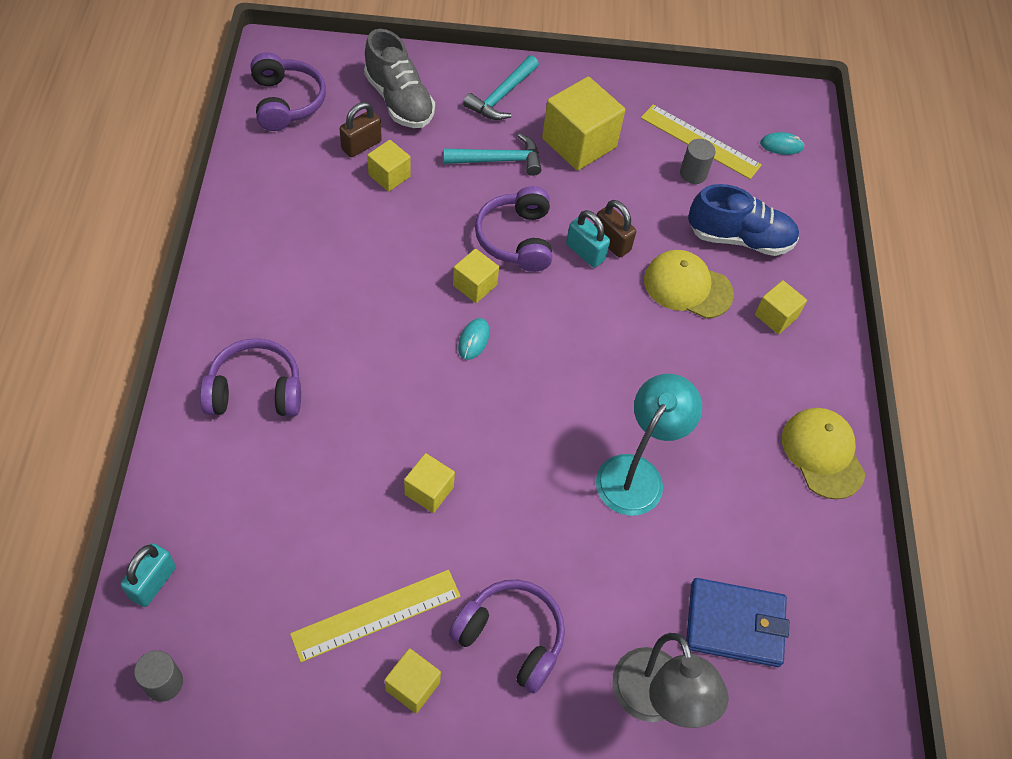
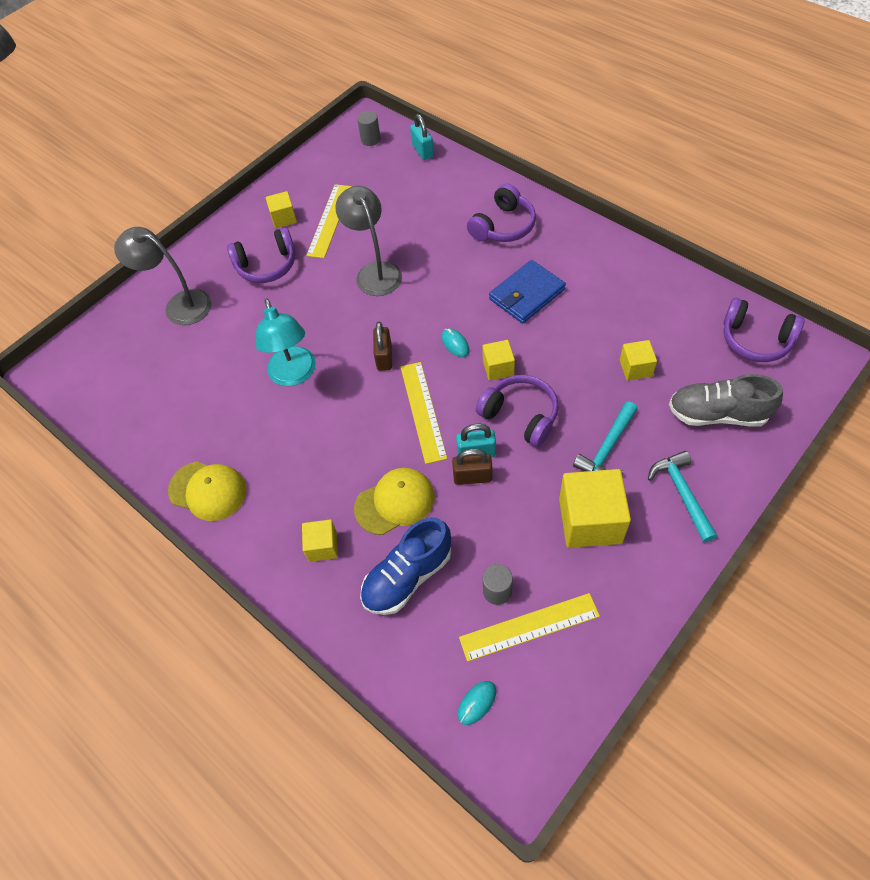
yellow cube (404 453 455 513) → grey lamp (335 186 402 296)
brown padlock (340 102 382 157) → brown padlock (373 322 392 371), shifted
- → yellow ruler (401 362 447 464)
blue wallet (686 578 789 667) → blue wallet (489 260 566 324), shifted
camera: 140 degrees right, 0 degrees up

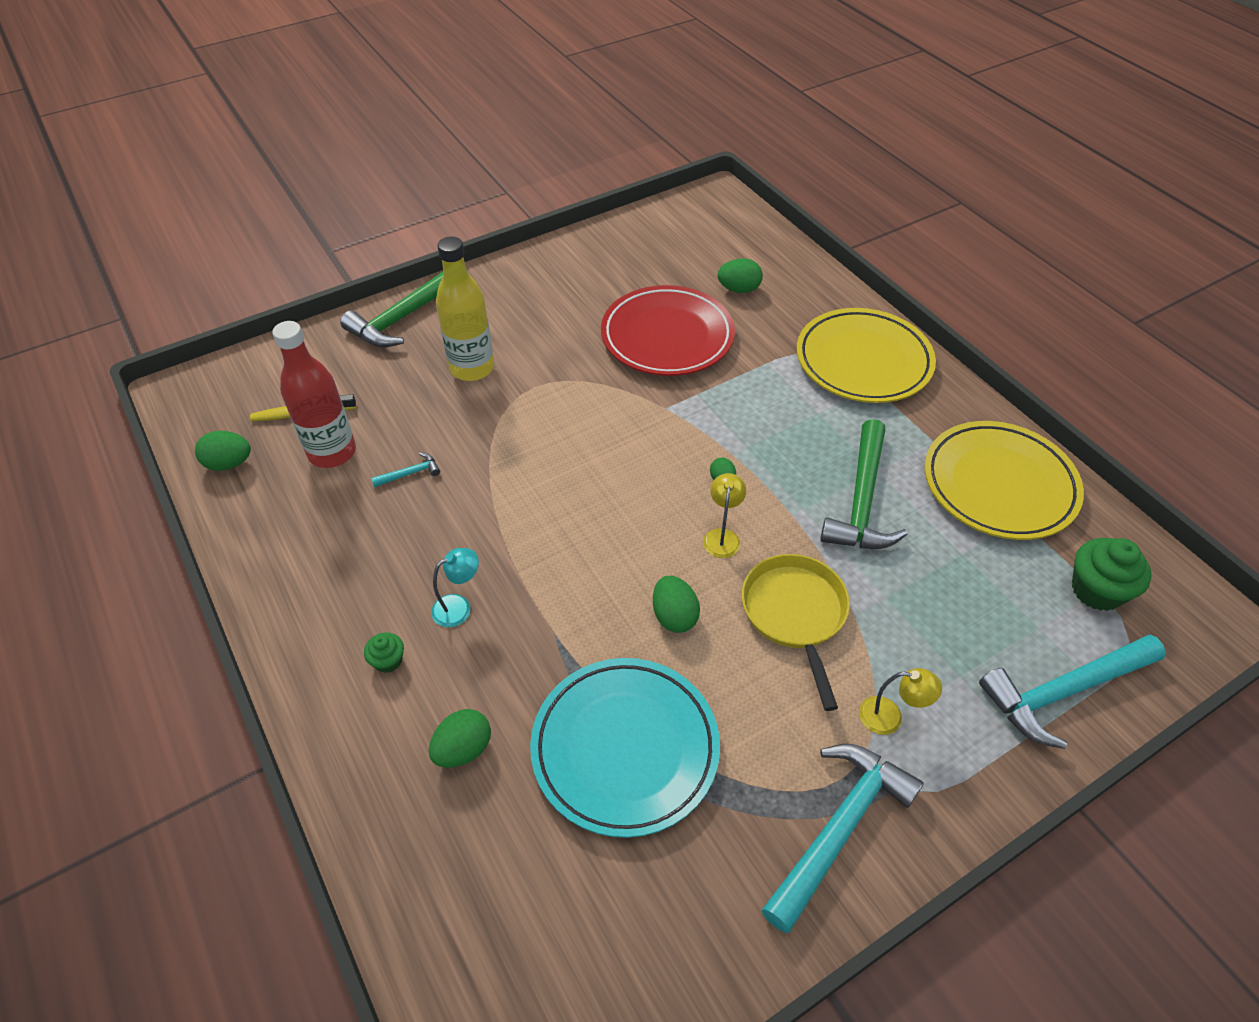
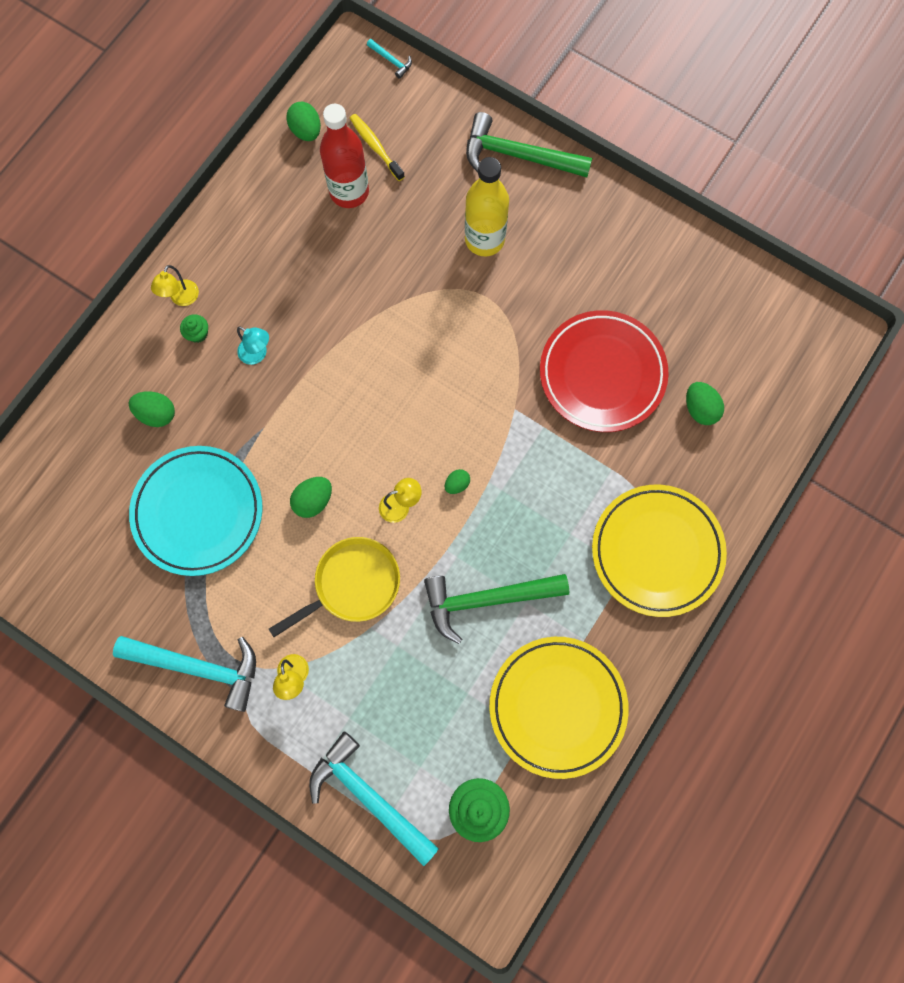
- → yellow lamp (151 265 199 306)
turquoise hammer (371 453 440 487) → turquoise hammer (367 39 412 79), shifted
camera: 65 degrees right, 25 degrees up

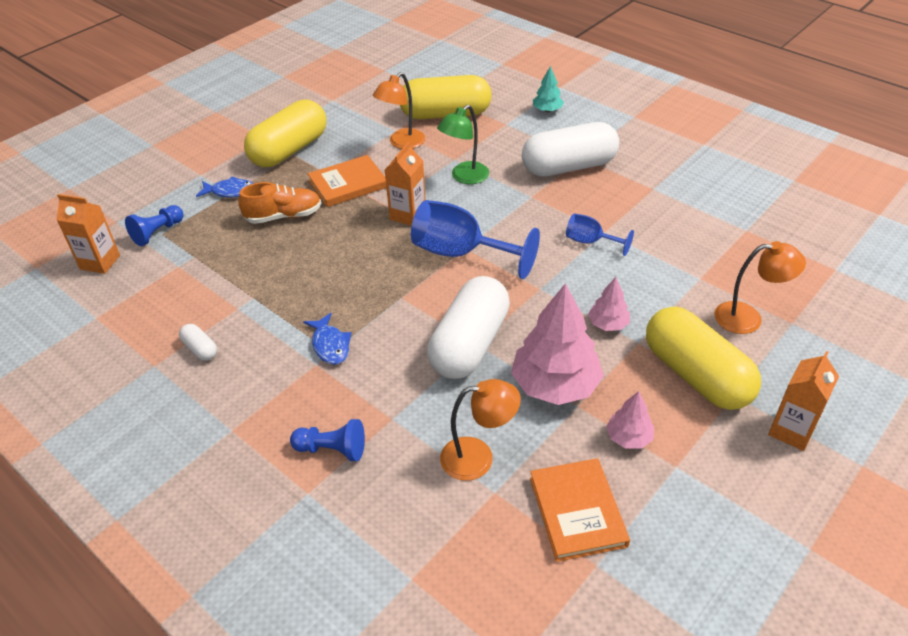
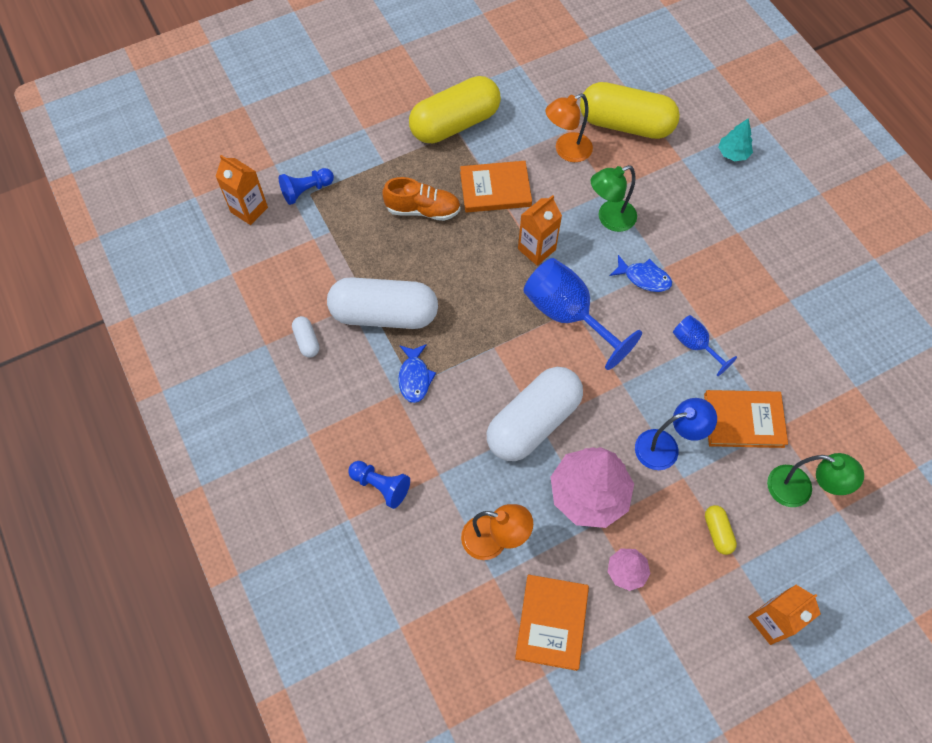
white capsule (522 122 619 177) → white capsule (327 277 438 329), shifted
blue fish (196 177 254 198) → blue fish (609 255 672 292), shifted
pink tree (588 277 630 331) → blue lamp (635 398 717 470)
- → orange book (704 390 788 448)
yellow capsule (646 307 761 410) → yellow capsule (705 505 737 555), x0.41
orange lamp (715 241 806 334) → green lamp (767 453 864 507)
camera: 20 degrees right, 20 degrees up

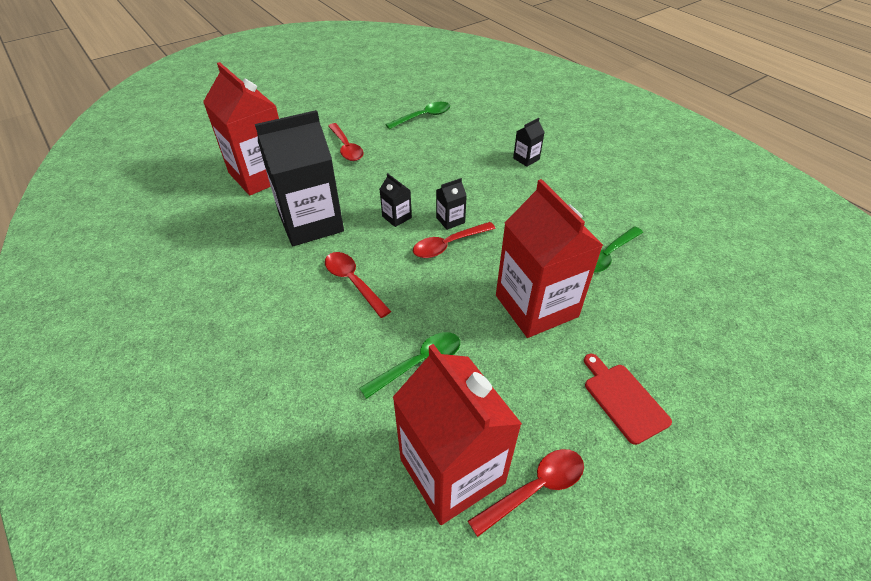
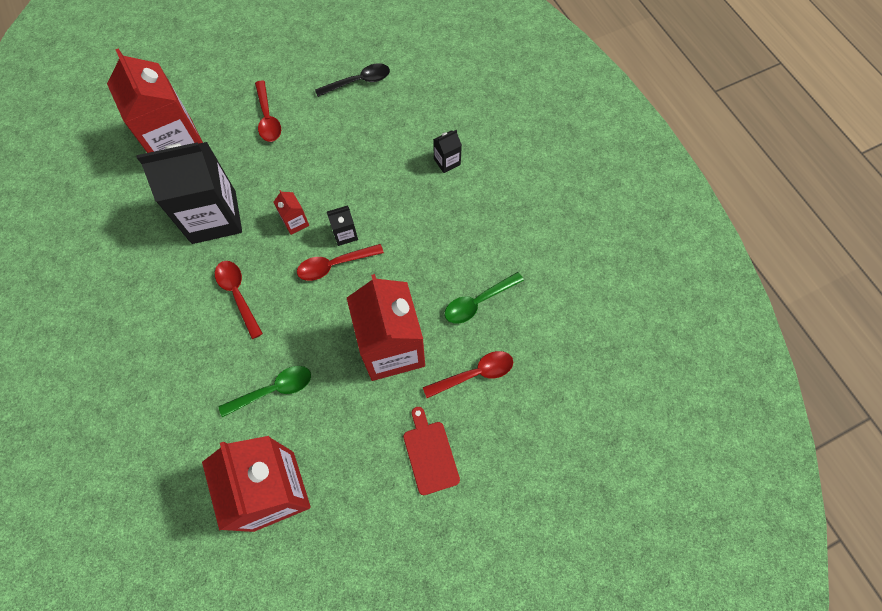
black carton (380 173 412 227) → red carton (273 190 309 235)
green spoon (385 102 450 129) → black spoon (315 63 390 97)
red spoon (468 449 584 537) → red spoon (423 351 513 398), shifted
camera: 10 degrees right, 20 degrees up

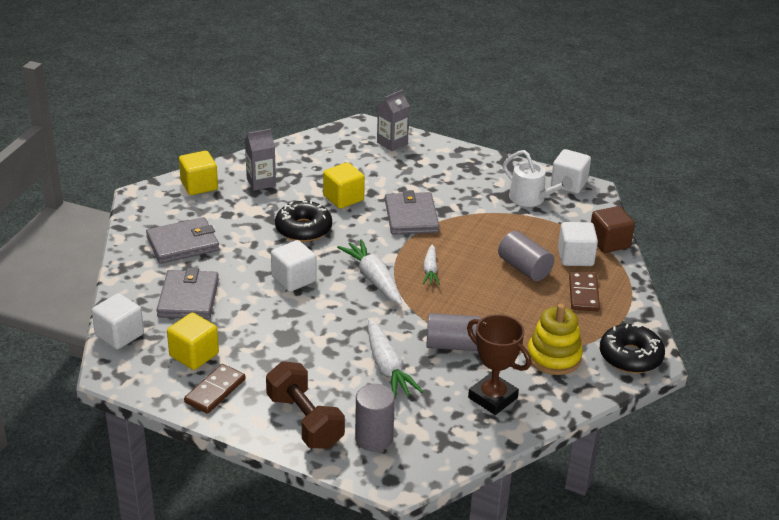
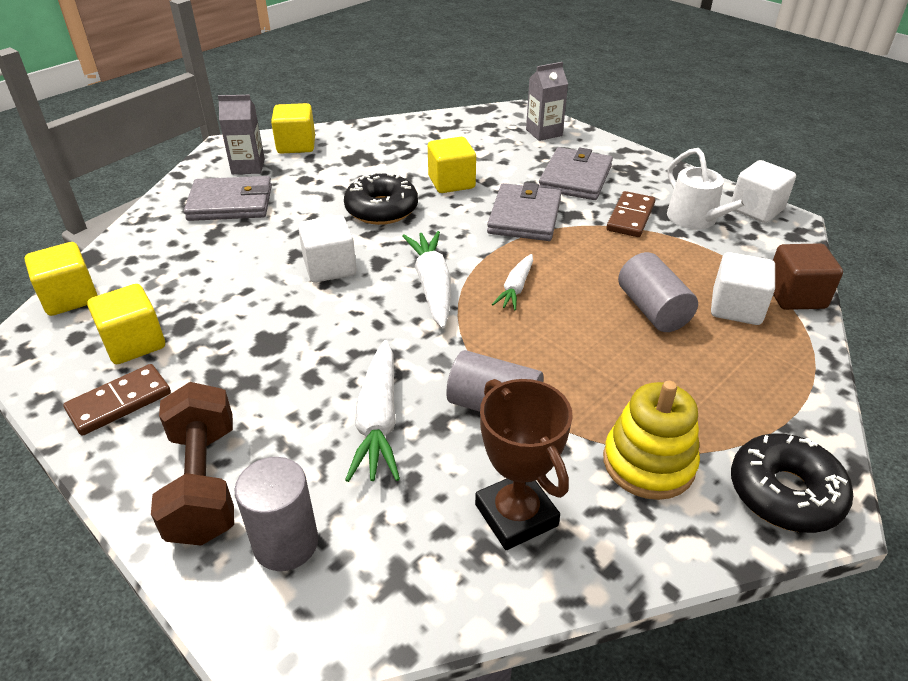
white cube (92 293 144 349) → yellow cube (25 242 98 316)
grey carton (245 129 276 191) → grey carton (218 95 265 174), shifted
grey wallet (156 268 219 319) → grey wallet (539 147 613 200), shifted
brown domino (569 271 600 311) → brown domino (606 191 655 237), shifted
camera: 20 degrees right, 5 degrees up

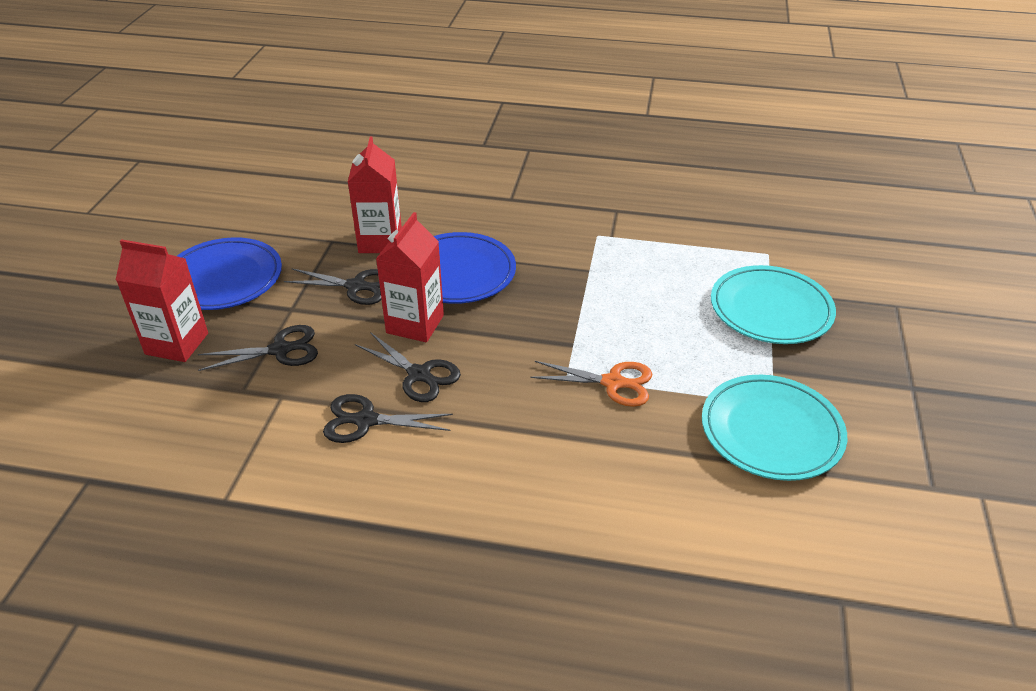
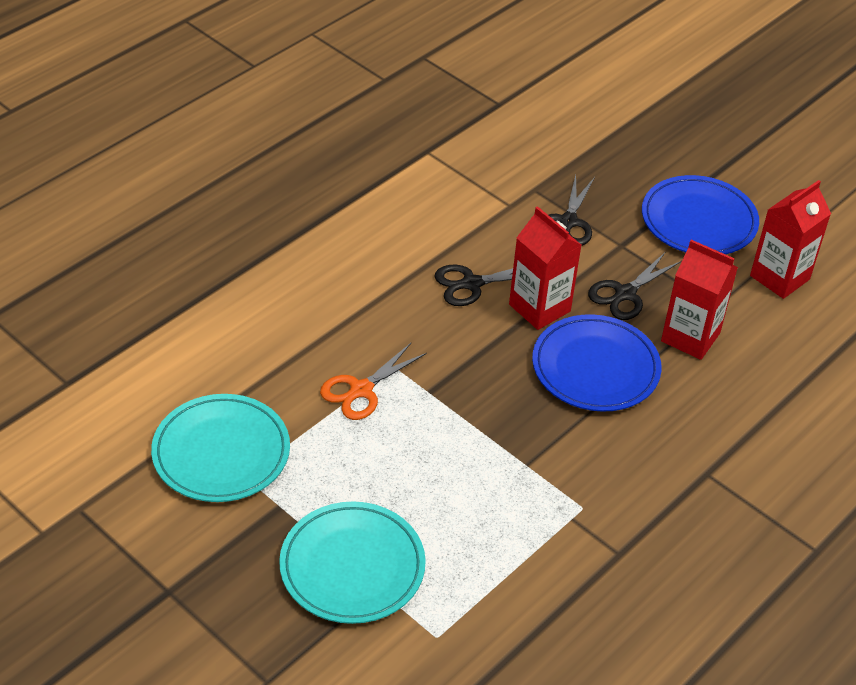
red carton (116 239 208 362) → red carton (750 180 831 299), shifted
black scissors (323 394 453 443) → -
camera: 120 degrees right, 5 degrees up

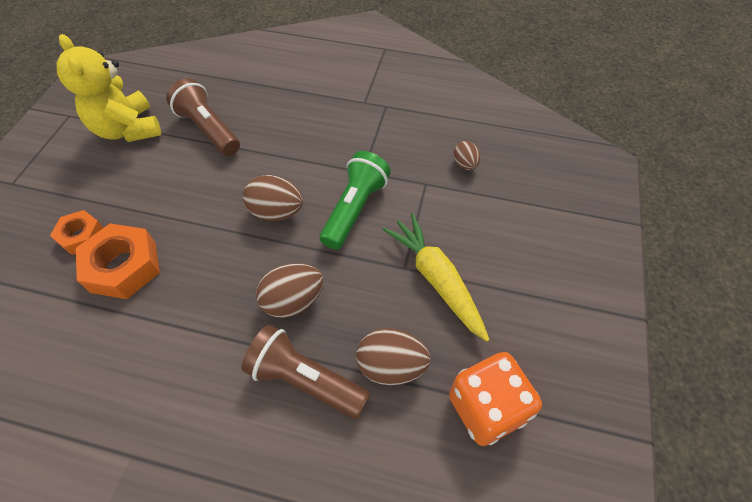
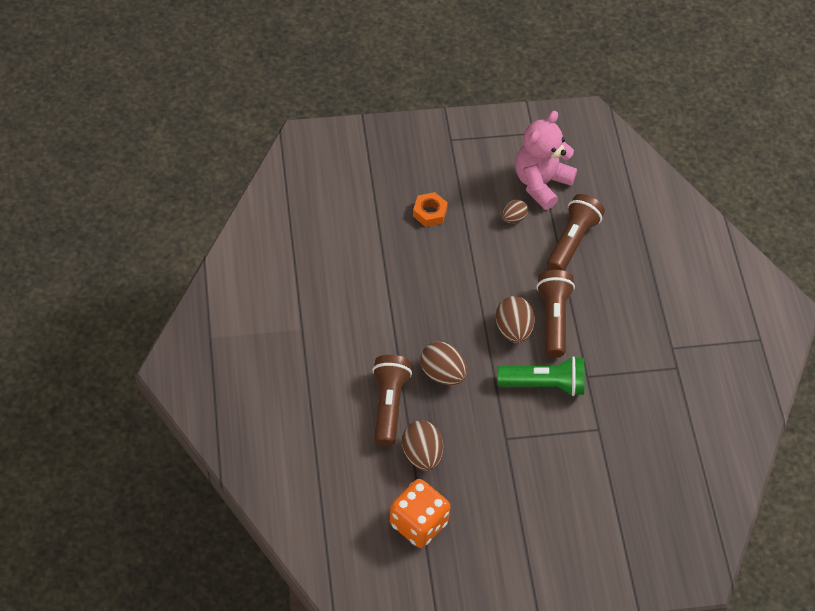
brown egg (453 141 480 170) → brown egg (502 200 528 223), shifted
yellow teddy bear (57 34 161 142) → pink teddy bear (515 111 577 210)
- → brown flashlight (536 270 575 357)
orange nut (76 223 160 299) → -
yellow carrot (382 213 490 342) → -
camera: 65 degrees right, 0 degrees up

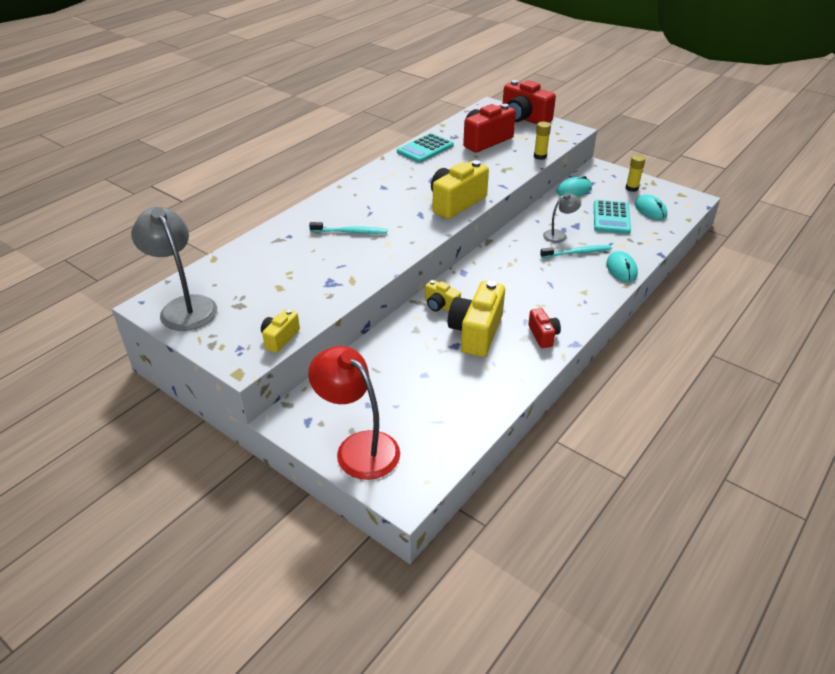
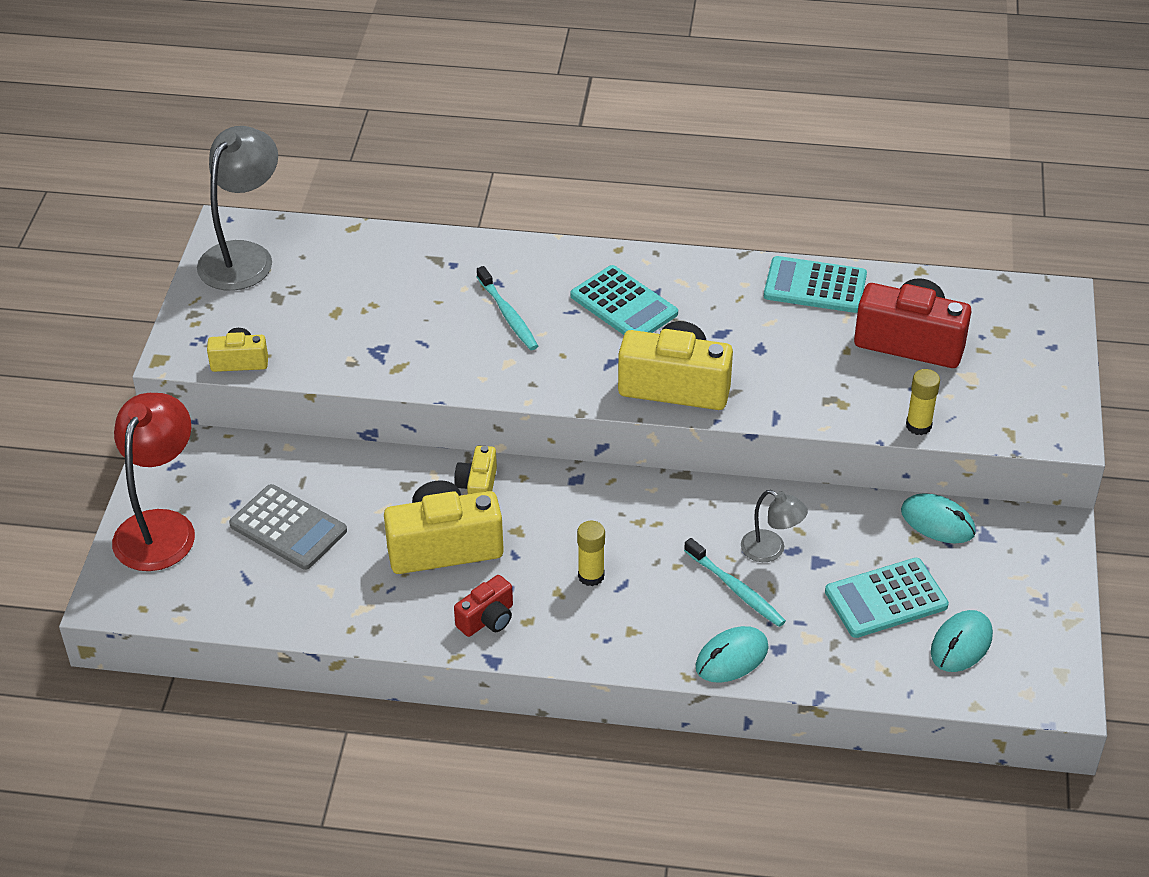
- → grey calculator (229 484 347 570)
- → turquoise calculator (570 265 678 335)
yellow glue stick (625 155 645 192) → yellow glue stick (577 521 605 586), shifted
red camera (503 80 556 124) → -
camera: 60 degrees right, 5 degrees up

